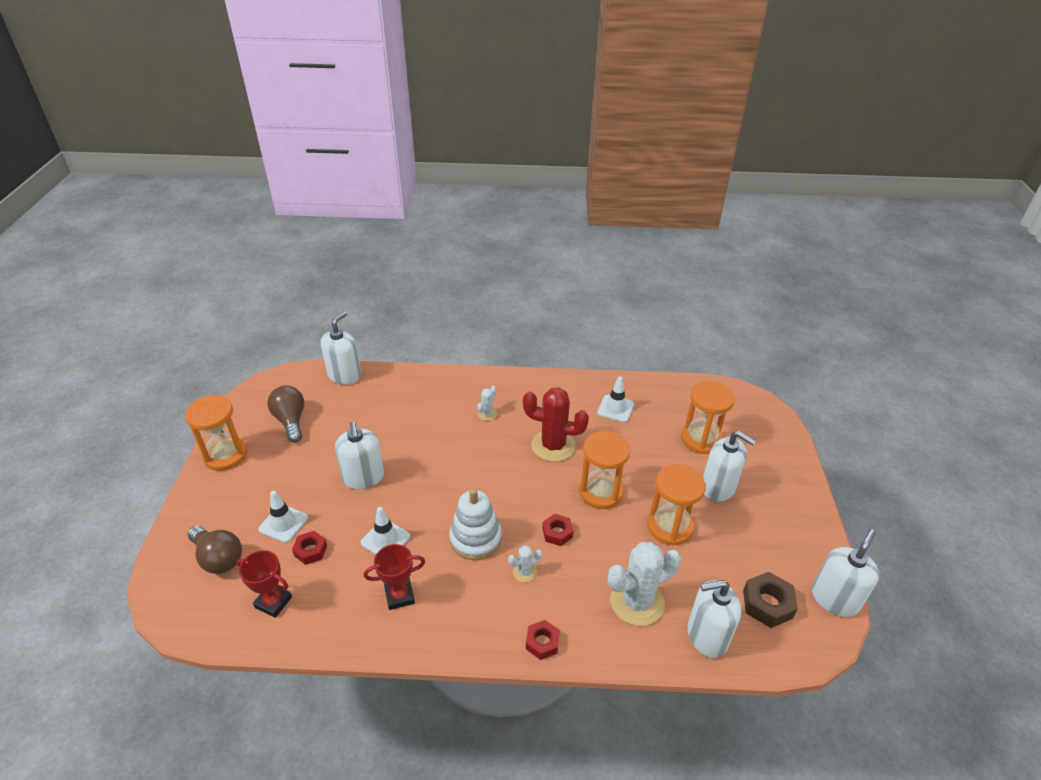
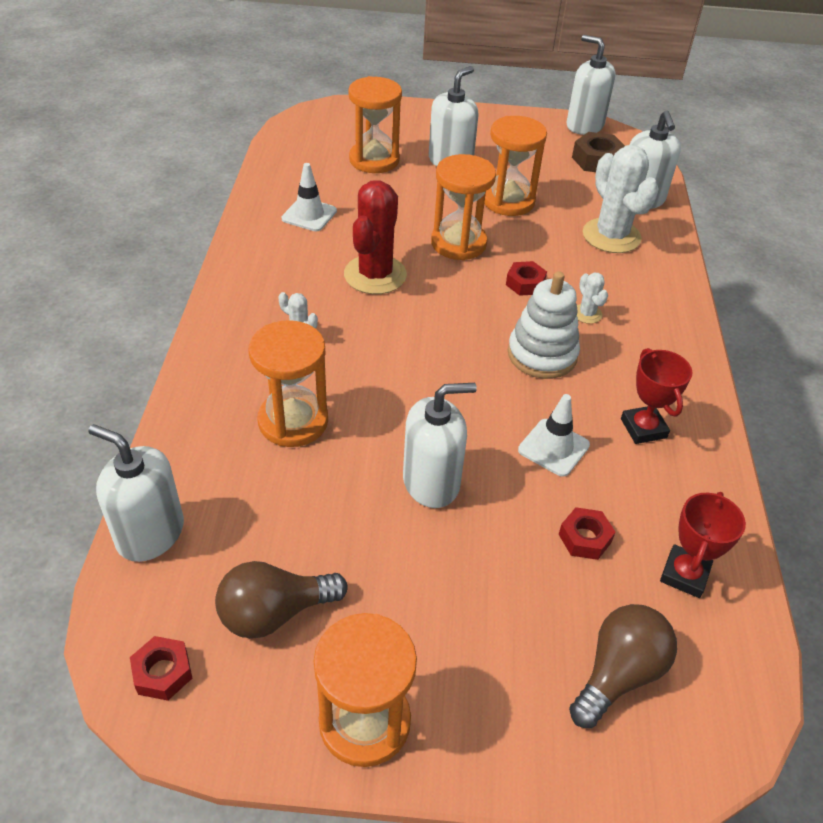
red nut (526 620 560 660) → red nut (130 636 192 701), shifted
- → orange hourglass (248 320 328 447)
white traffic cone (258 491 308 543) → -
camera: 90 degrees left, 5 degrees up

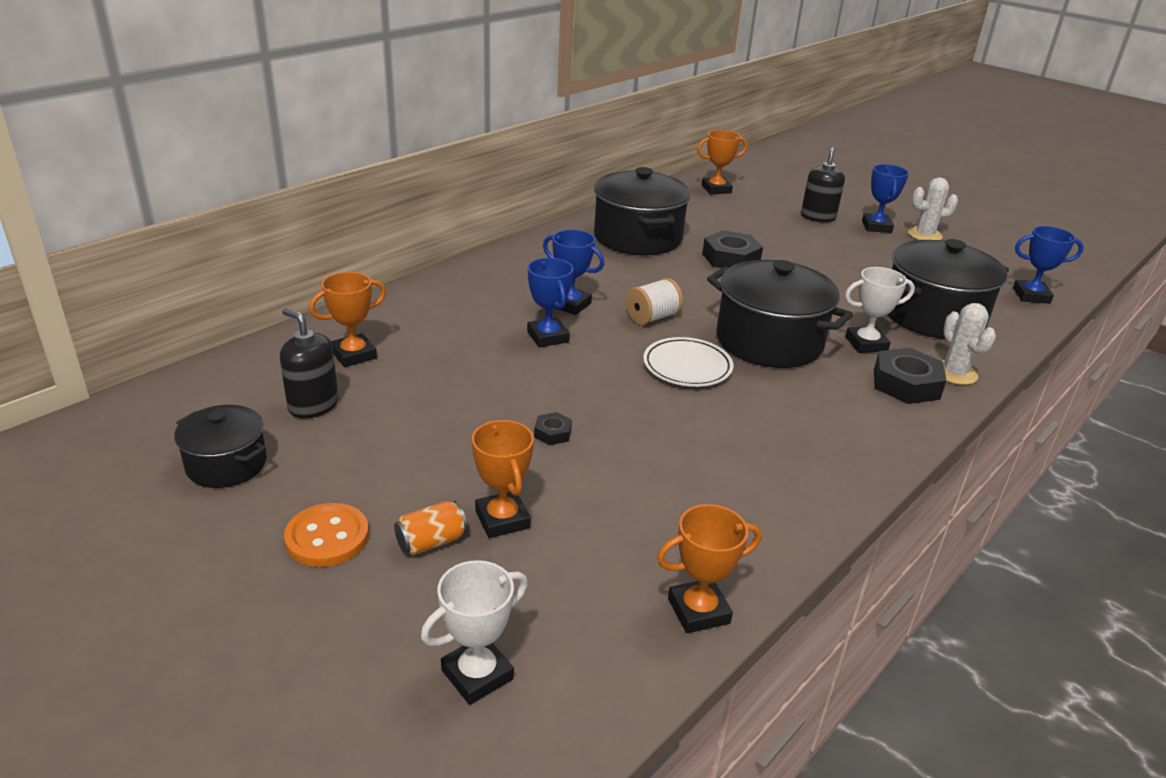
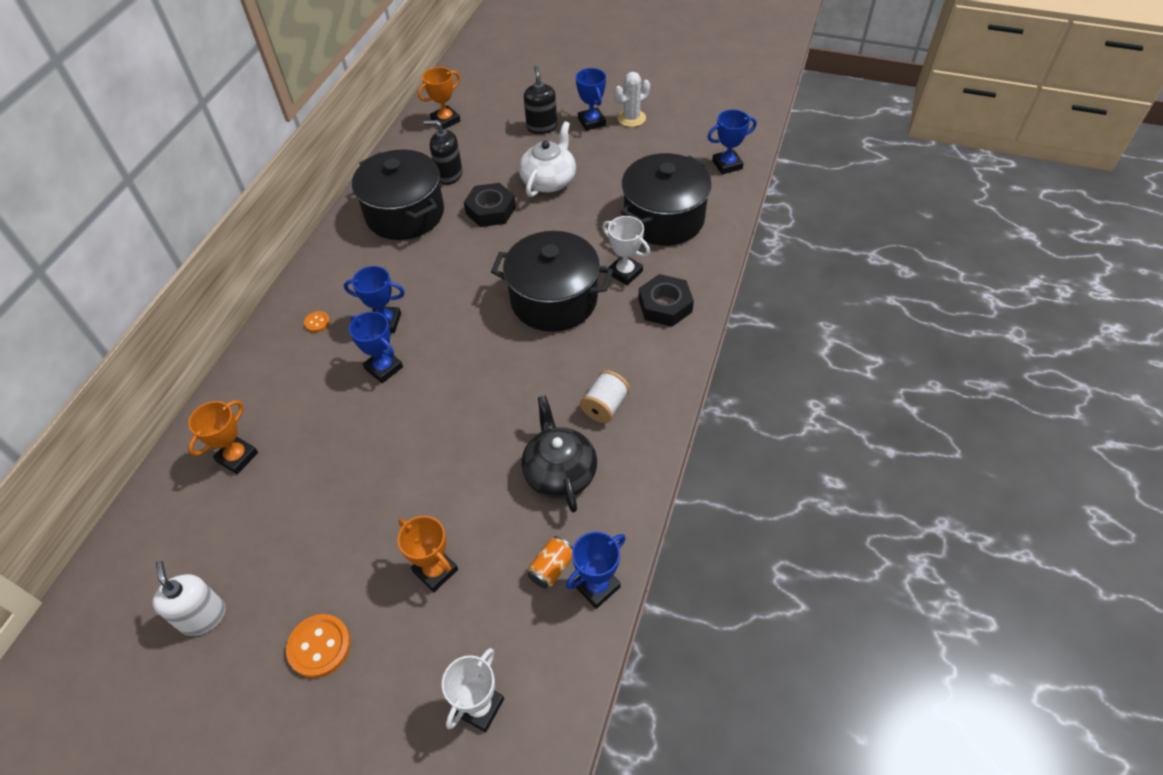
black pot (174 405 267 488) → white soap dispenser (152 560 226 636)
- → orange button (304 311 330 332)
black soap dispenser (280 308 339 418) → black soap dispenser (424 120 463 185), shifted
- → white teapot (519 121 576 197)
- → black teapot (521 396 597 513)
orange can (394 501 467 555) → orange can (528 536 573 589), shifted
orange trophy (657 504 761 633) → blue trophy (566 532 626 609)
white spool (626 278 683 325) → white spool (580 370 630 423), shifted
white trophy (845 267 915 353) → white trophy (602 216 650 285), 75 degrees clockwise
black nut (534 412 572 445) → -
white plate (643 337 733 387) → -
white cactus (942 303 996 385) → -
camera: 20 degrees left, 20 degrees up

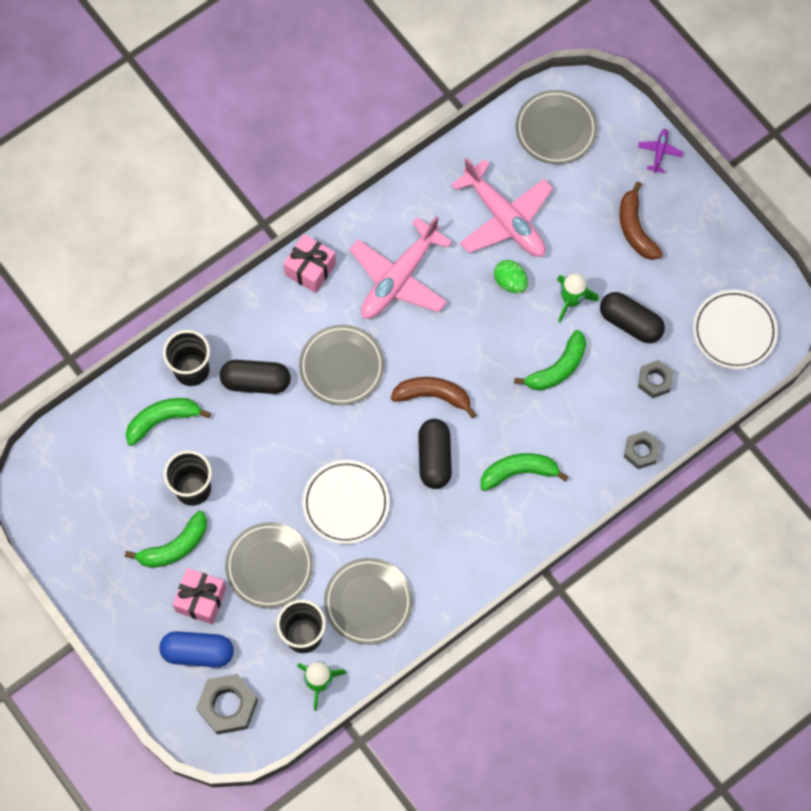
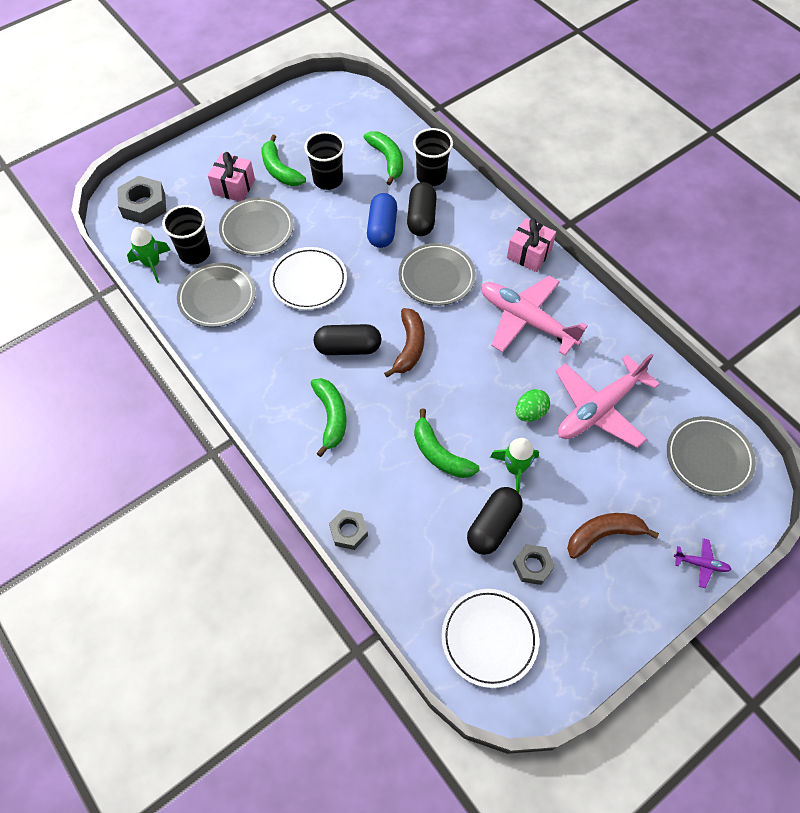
blue capsule (159 631 234 667) → blue capsule (367 193 397 248), shifted
grey nut (638 360 673 398) → grey nut (513 544 555 585), shifted
camera: 90 degrees right, 10 degrees down

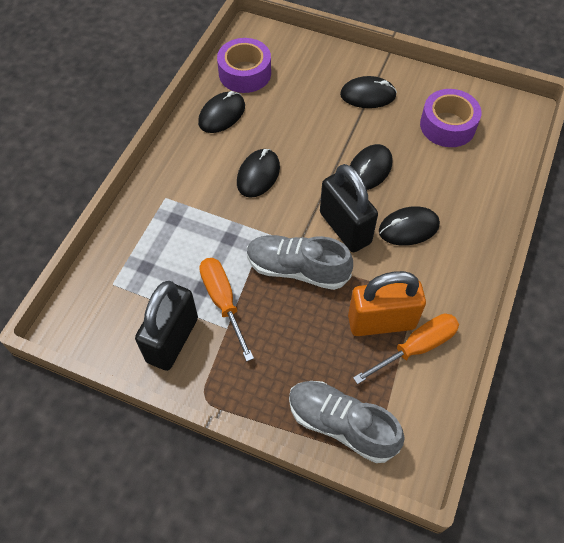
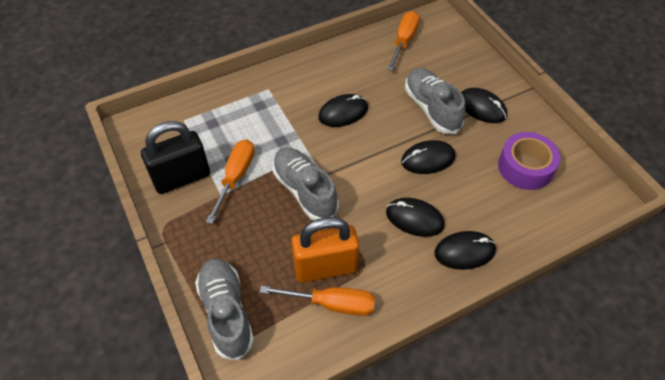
orange padlock (348 271 426 336) → orange padlock (291 217 359 283), 45 degrees counterclockwise
purple tape (217 38 271 93) → orange screwdriver (387 11 420 71)
- → grey shoe (405 68 465 134)
black mouse (198 91 245 133) → black mouse (434 231 496 270), shifted
black padlock (320 164 378 252) → -
camera: 40 degrees right, 5 degrees down

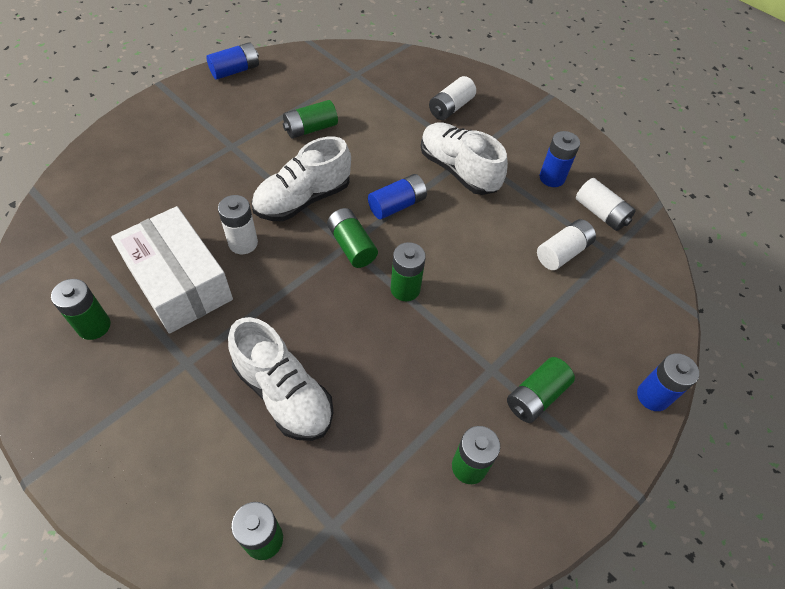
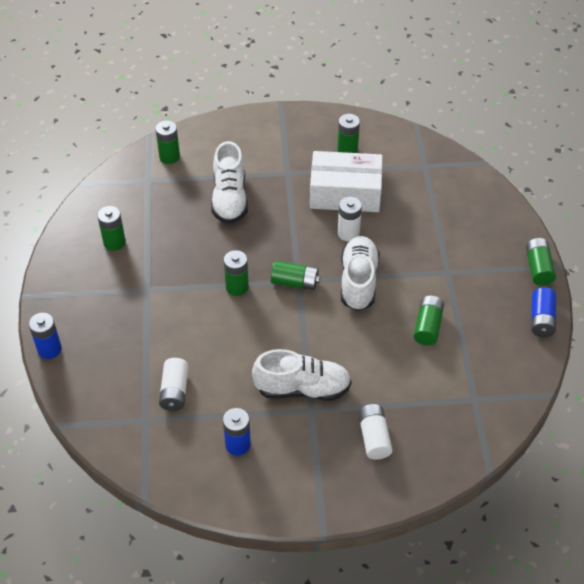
white shoe (228 317 334 441) → white shoe (211 141 248 224), 90 degrees counterclockwise
green battery (507 357 575 423) → green battery (526 238 556 286), shifted
blue battery (368 174 427 219) → -
white battery (576 178 636 231) → -
camera: 135 degrees right, 5 degrees down

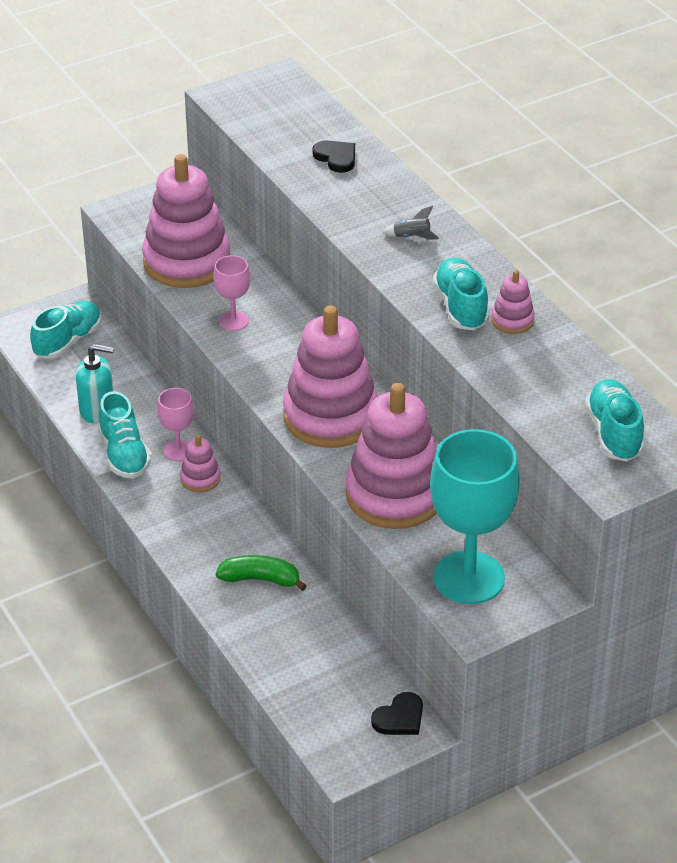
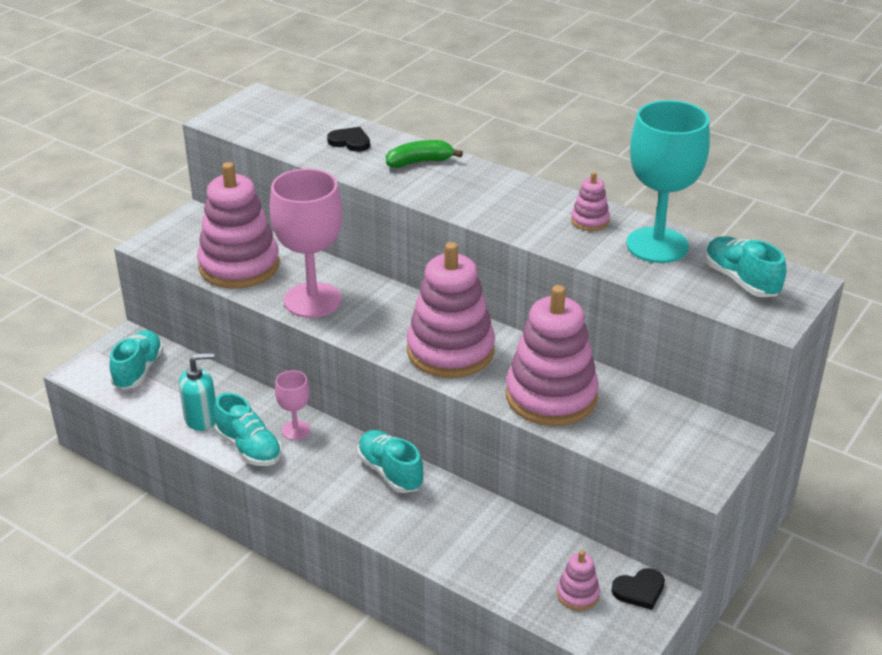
pink goblet (213 255 250 331) → pink goblet (270 169 343 318), x2.07
turquoise shoe (433 258 489 330) → turquoise shoe (357 430 424 493), shifted
green banana (216 555 307 591) → green banana (386 140 463 168), shifted
pink stacking toy (180 434 221 492) → pink stacking toy (557 550 600 611), shifted
black heart (371 692 423 735) → black heart (611 568 665 610), 45 degrees clockwise
turquoise goblet (430 429 520 604) → turquoise goblet (626 100 710 263), shifted
grey rocket (382 206 439 240) → -
camera: 25 degrees left, 5 degrees down

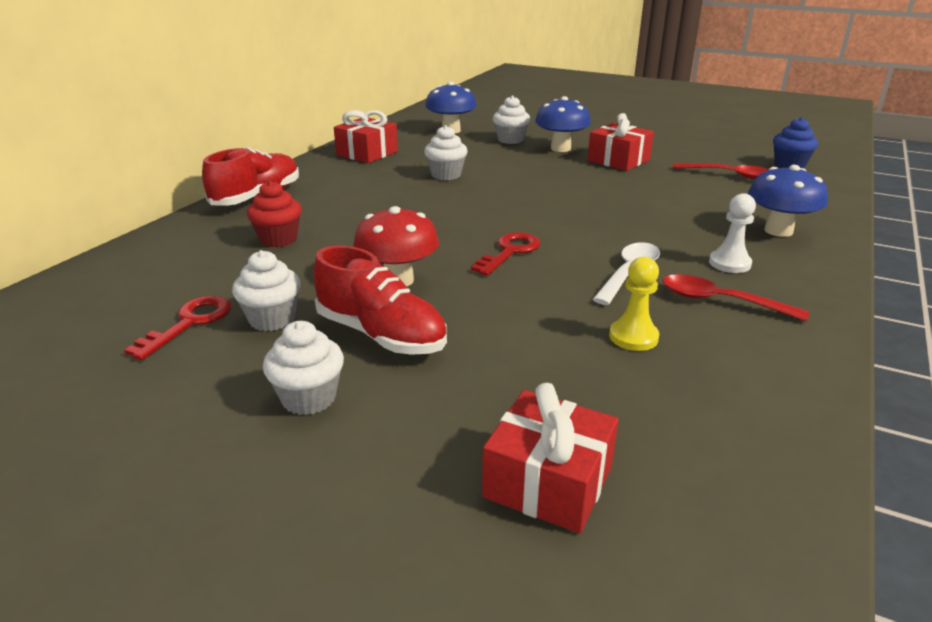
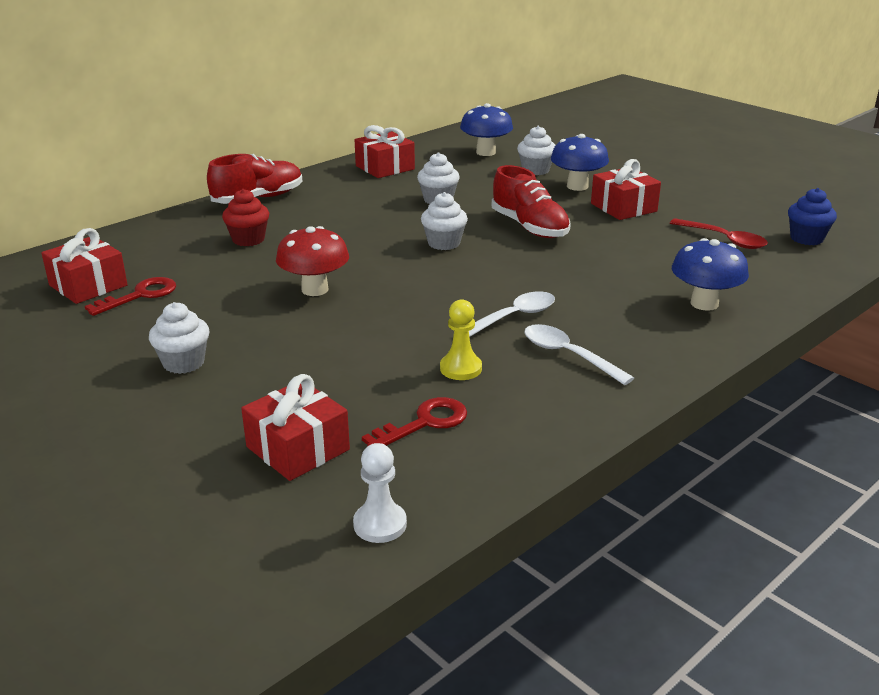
- → red gift (41 228 128 304)
white pawn (709 193 756 273) → white pawn (353 443 407 543), shifted
red key (471 232 540 276) → red key (362 397 467 447), shifted
white cupcake (232 250 301 331) → white cupcake (421 192 468 250), shifted
red shoe (313 245 447 355) → red shoe (492 165 571 238), shifted
red spoon (663 274 809 322) → white spoon (524 324 634 385)
camera: 20 degrees right, 0 degrees up

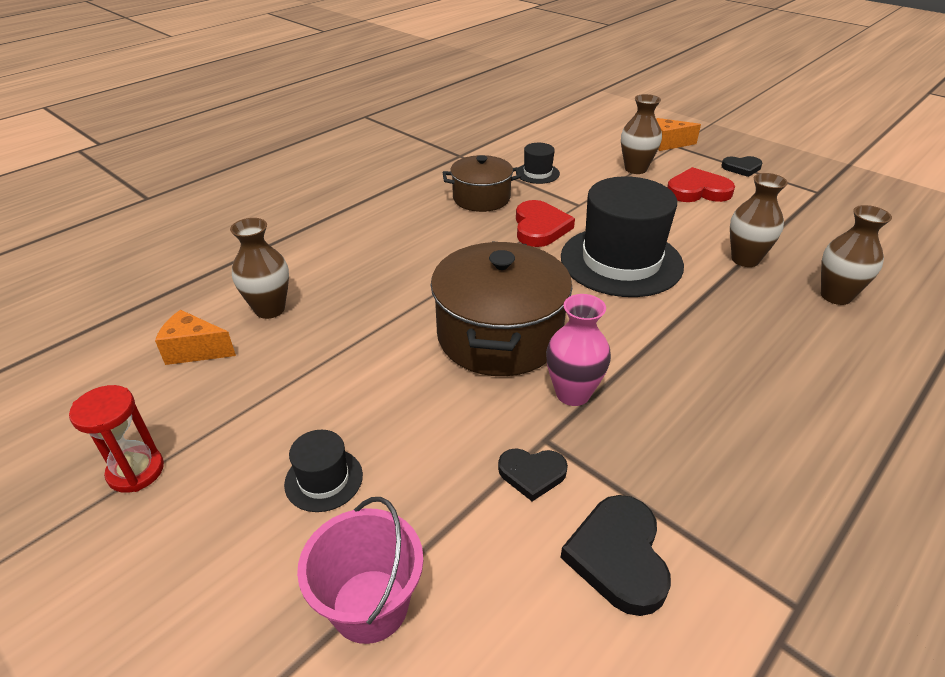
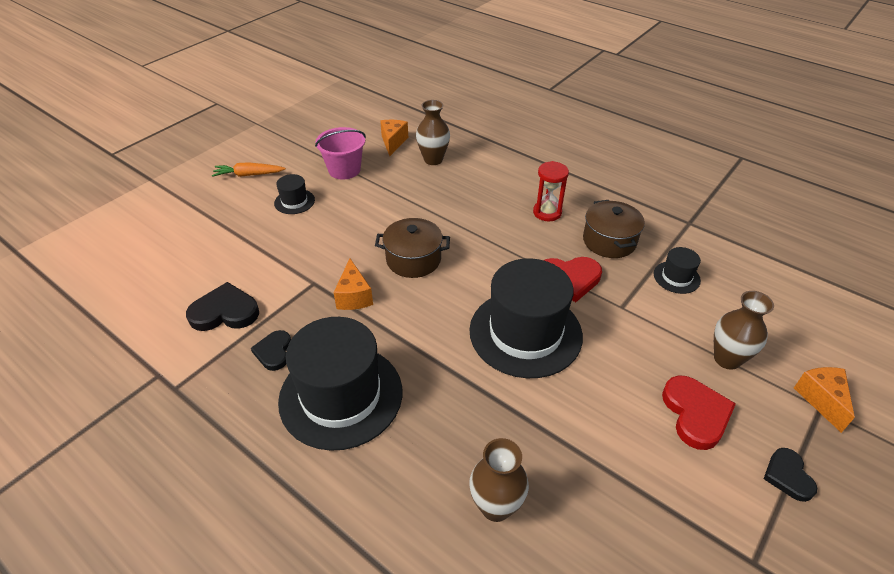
- → orange carrot (212 162 286 177)
black heart (498 448 568 502) → black heart (251 330 291 371), shifted
- → black hat (278 317 402 451)
pink bucket (297 497 423 644) → pink bucket (315 127 366 180), shifted
pink vase (546 294 611 406) → orange cheese (333 258 373 310)
brown pot (431 241 572 376) → brown pot (375 218 450 278), x0.61
red hourglass (69 385 164 493) → red hourglass (533 161 569 221), shifted
brown vase (730 173 788 267) → -
camera: 85 degrees right, 5 degrees up

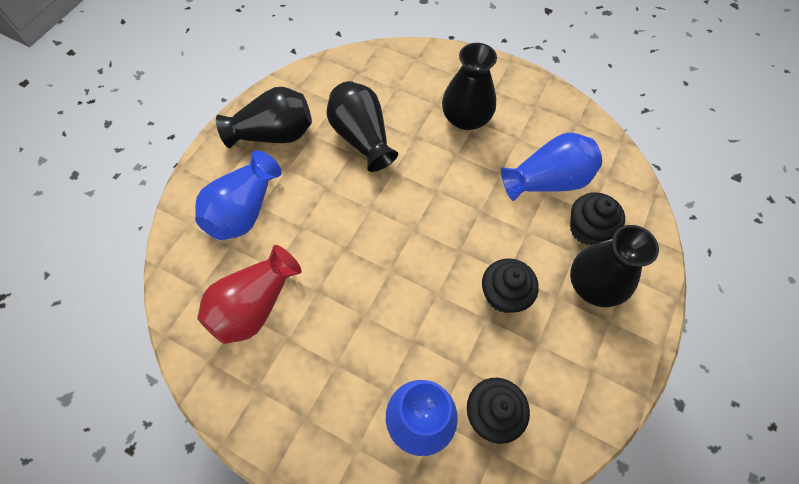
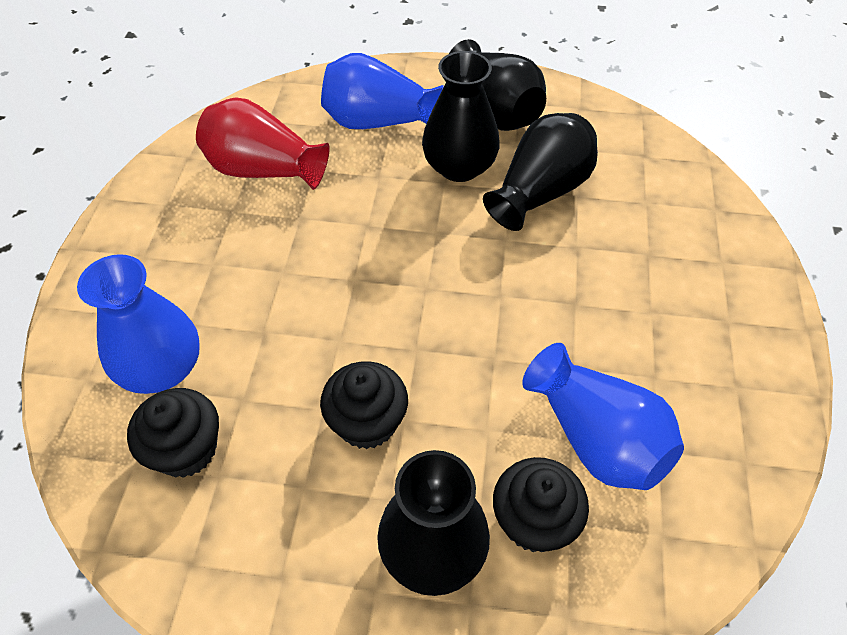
black vase (442 43 497 130) → black vase (422 51 500 182), shifted
camera: 70 degrees right, 10 degrees down

